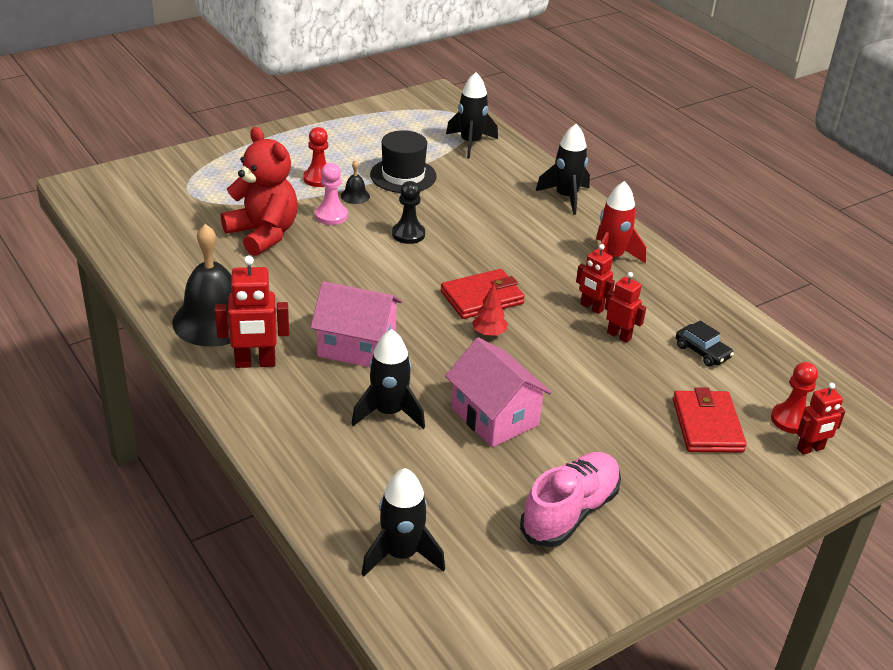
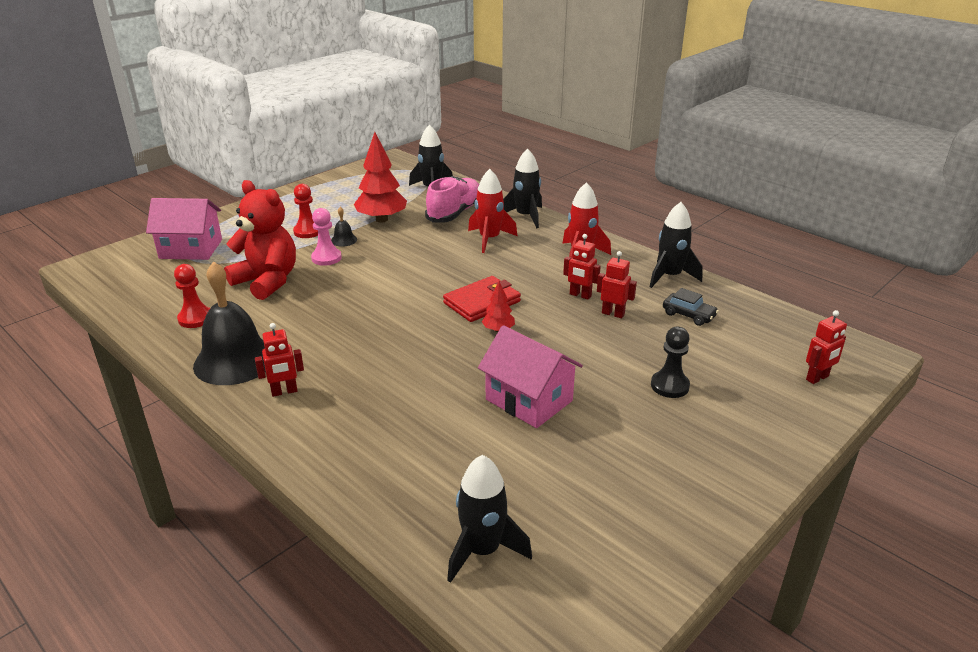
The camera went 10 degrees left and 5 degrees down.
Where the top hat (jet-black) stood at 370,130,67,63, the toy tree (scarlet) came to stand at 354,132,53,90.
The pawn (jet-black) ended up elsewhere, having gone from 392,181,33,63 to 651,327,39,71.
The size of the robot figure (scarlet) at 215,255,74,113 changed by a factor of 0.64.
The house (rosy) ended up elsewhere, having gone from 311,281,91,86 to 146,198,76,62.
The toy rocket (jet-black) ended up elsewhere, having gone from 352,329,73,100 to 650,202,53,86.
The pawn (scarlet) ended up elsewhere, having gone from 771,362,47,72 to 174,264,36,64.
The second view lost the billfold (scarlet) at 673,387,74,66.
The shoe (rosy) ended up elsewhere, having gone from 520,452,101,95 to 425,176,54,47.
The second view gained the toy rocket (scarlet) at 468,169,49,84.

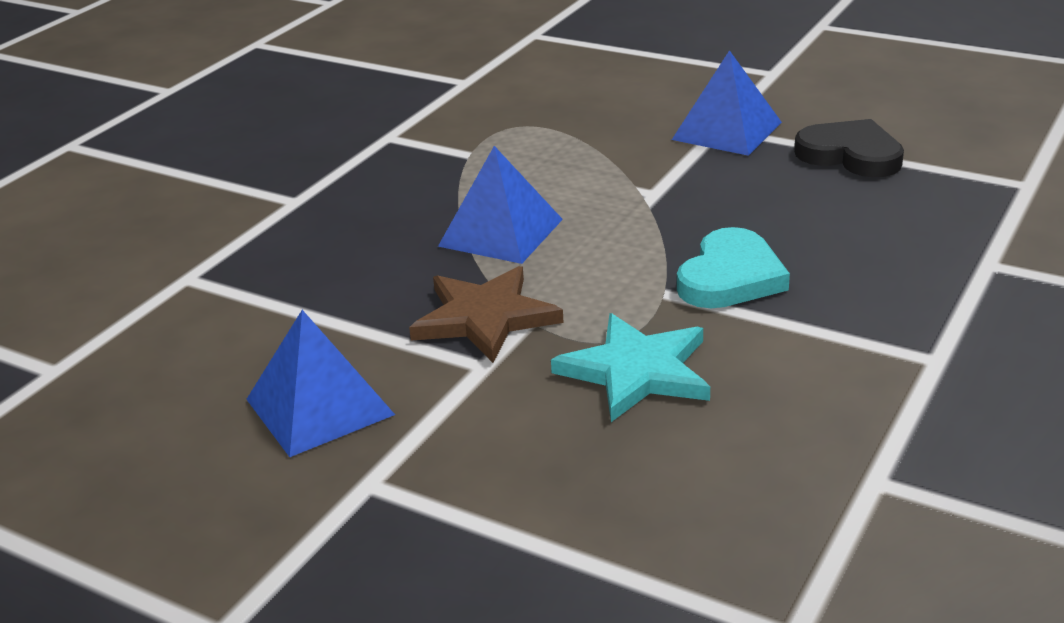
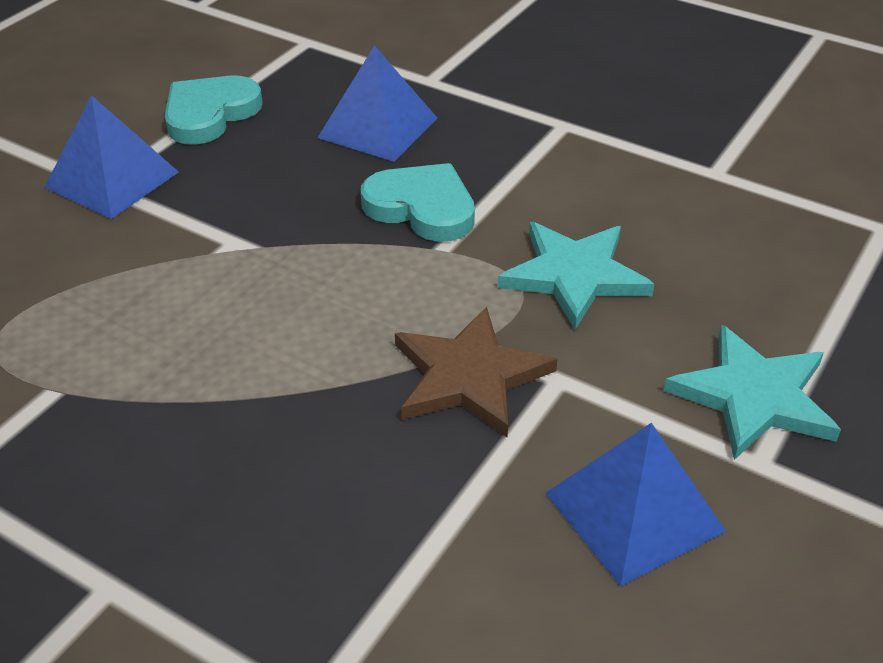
The camera went 90 degrees left and 10 degrees up.
What was the heart (jet-black) at 794,119,110,58 turned into the heart (teal) at 165,75,98,70.
The pyramid (royal blue) ended up elsewhere, having gone from 438,146,125,118 to 317,45,120,117.
The second view gained the five-pointed star (teal) at 664,325,177,135.

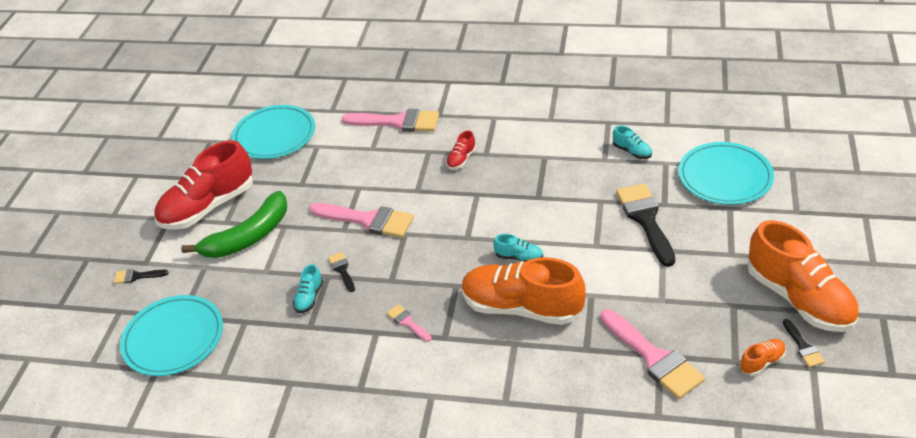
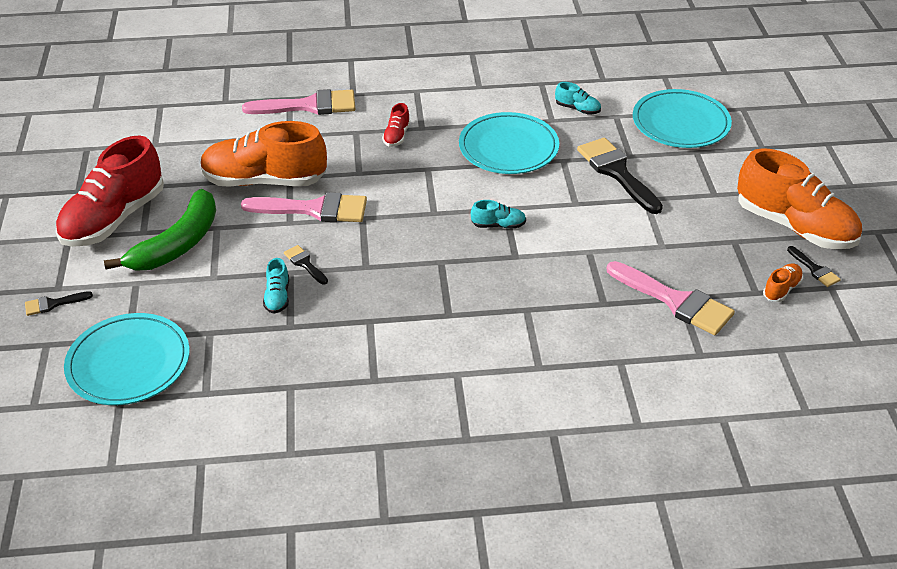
The camera went 20 degrees left and 0 degrees up.
The plate (teal) ended up elsewhere, having gone from 232,105,83,54 to 459,112,100,62.
The shoe (bright orange) ended up elsewhere, having gone from 462,257,124,68 to 200,121,127,66.
The second view lost the brush (rosy) at 387,304,45,38.

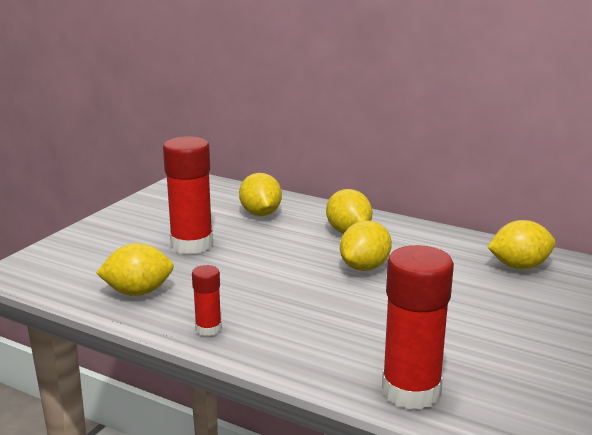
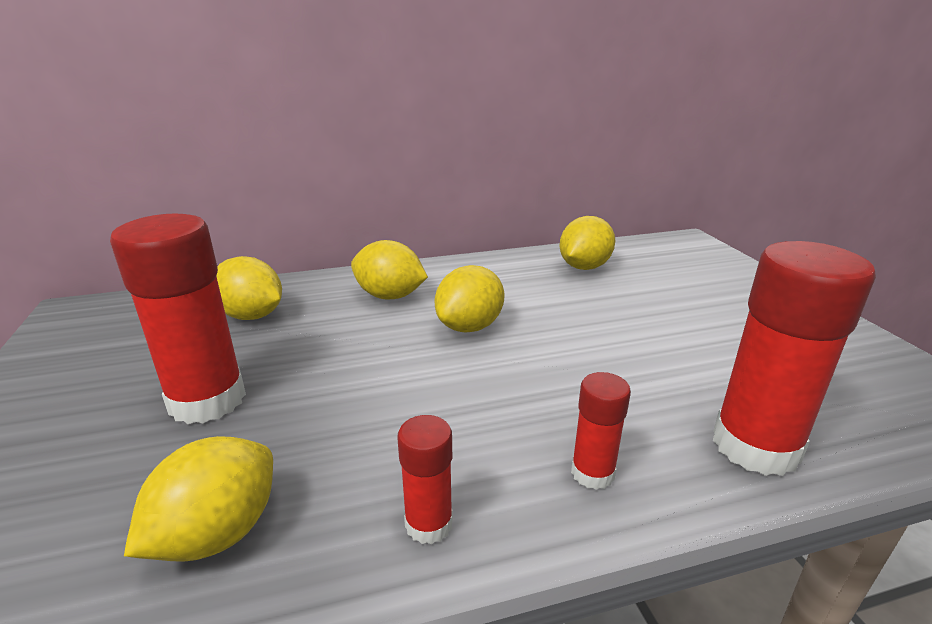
The camera went 45 degrees left and 5 degrees up.
The lemon (golden) at 340,221,52,50 ended up facing another way, 45 degrees clockwise from before.
The second view gained the glue (scarlet) at 571,372,60,118.

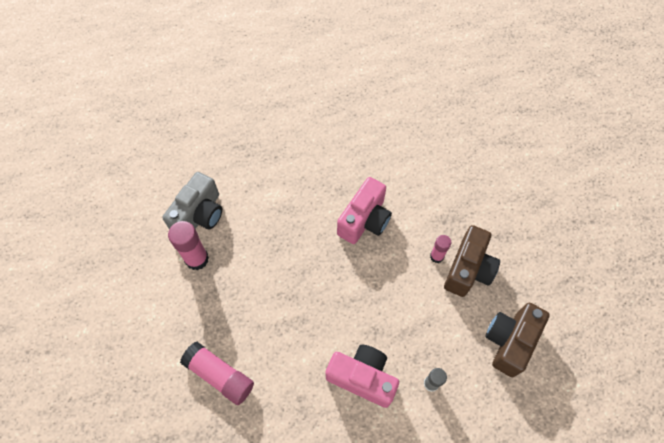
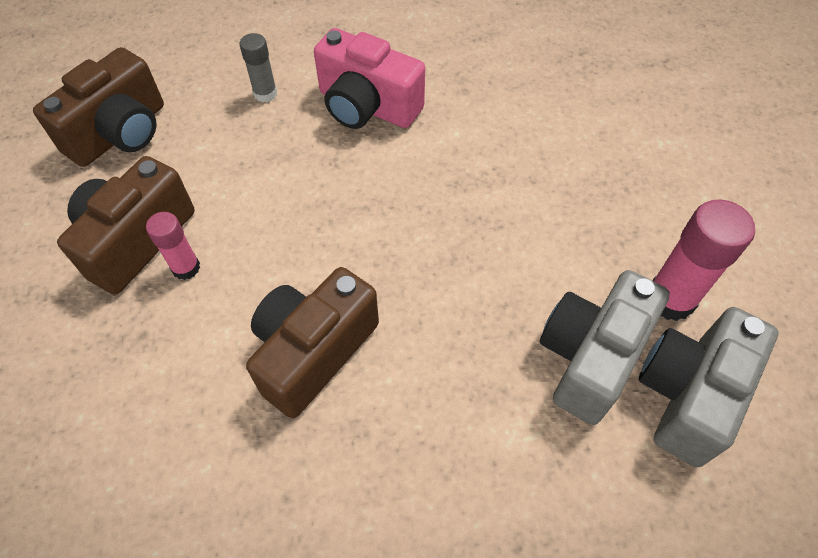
The camera went 175 degrees left and 5 degrees down.
What was the photo camera (rosy) at 337,177,55,67 turned into the photo camera (brown) at 246,267,133,151.
The second view lost the glue (rosy) at 180,342,74,63.
The second view gained the photo camera (gray) at 540,270,130,155.

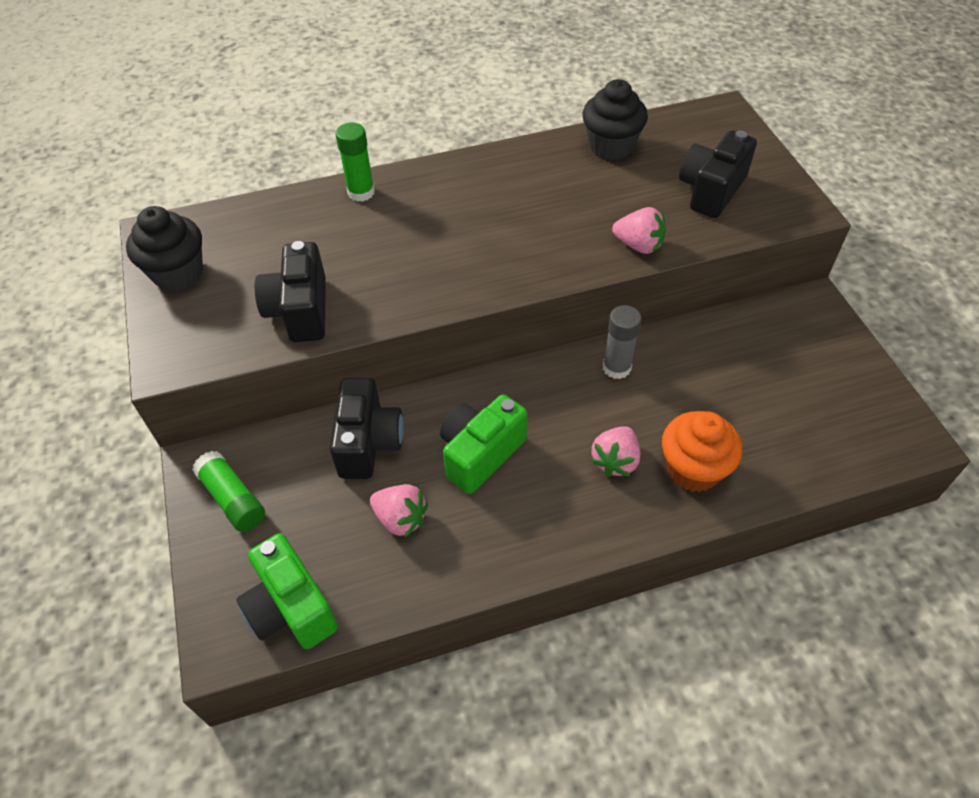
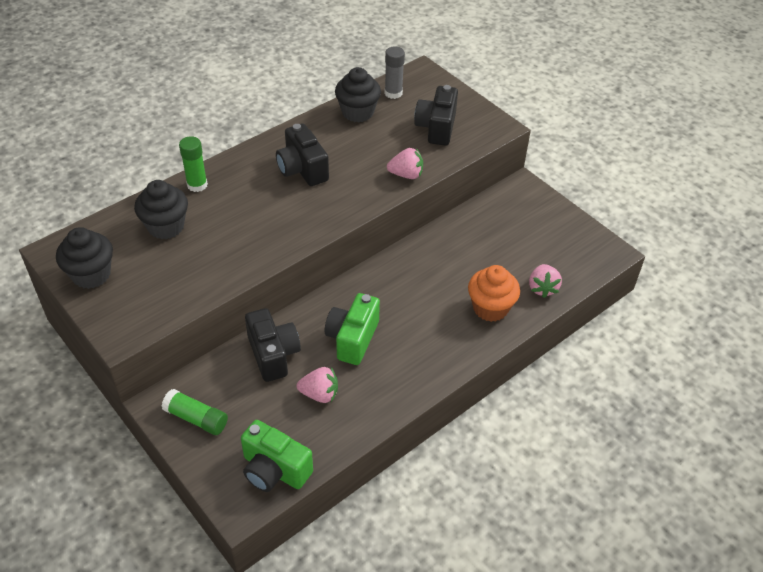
The camera went 25 degrees left and 5 degrees down.
The photo camera (jet-black) ended up elsewhere, having gone from 254,241,72,101 to 276,123,53,63.
The glue (gray) ended up elsewhere, having gone from 603,305,39,74 to 384,46,21,53.
The toy strawberry (rosy) ended up elsewhere, having gone from 590,426,51,51 to 529,264,33,34.
The second view gained the cupcake (jet-black) at 134,180,54,59.

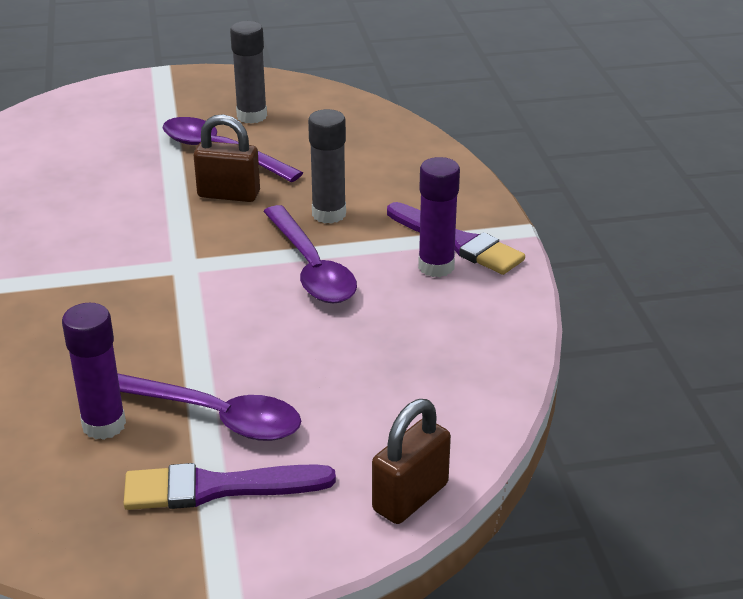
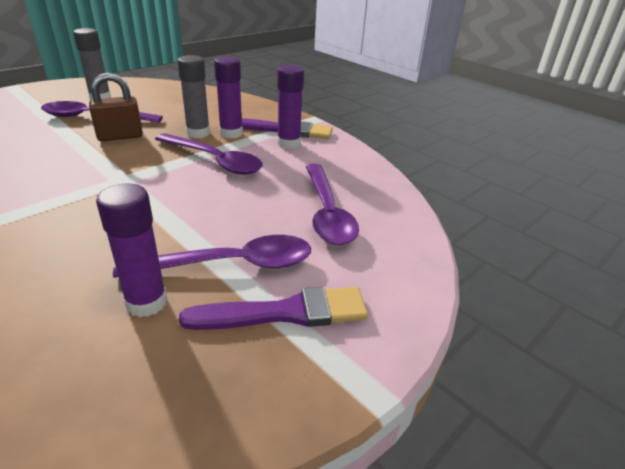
The camera went 35 degrees left and 0 degrees up.
The second view lost the lock (brown) at 372,399,79,125.
The brush (purple) at 123,463,213,47 ended up facing another way, 150 degrees counterclockwise from before.
The second view gained the glue (purple) at 214,56,29,83.
The second view gained the teaspoon (purple) at 306,164,53,81.

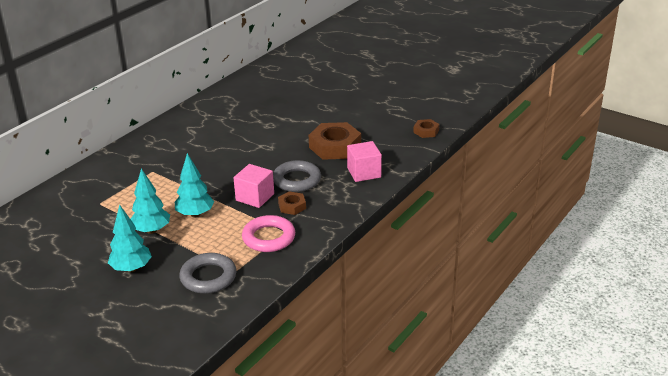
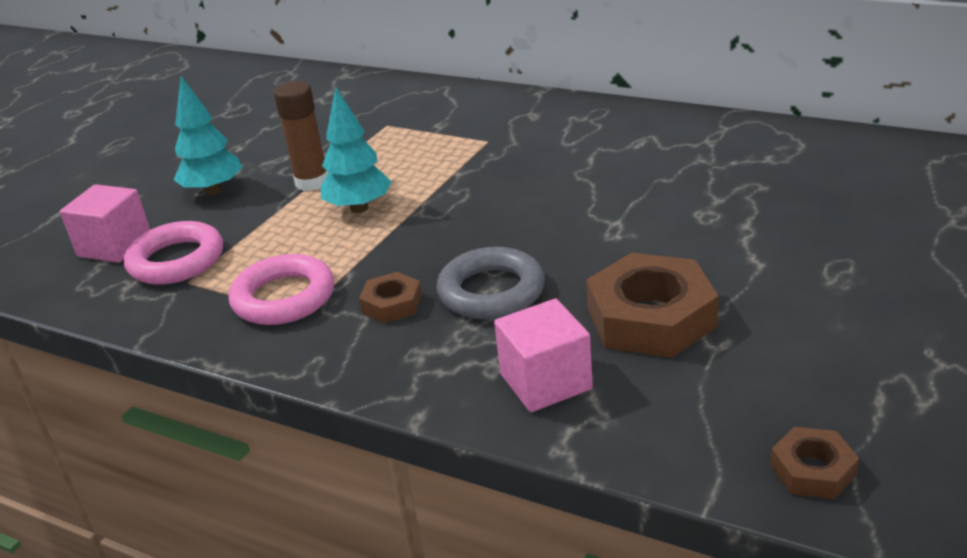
The camera went 85 degrees right and 0 degrees up.
The cube (rosy) ended up elsewhere, having gone from 234,164,40,44 to 60,184,90,79.
Where the toy tree (teal) stood at 131,168,39,66, the glue (brown) came to stand at 273,81,55,110.
What was the hoop (gray) at 179,253,57,41 turned into the hoop (rosy) at 124,221,99,64.

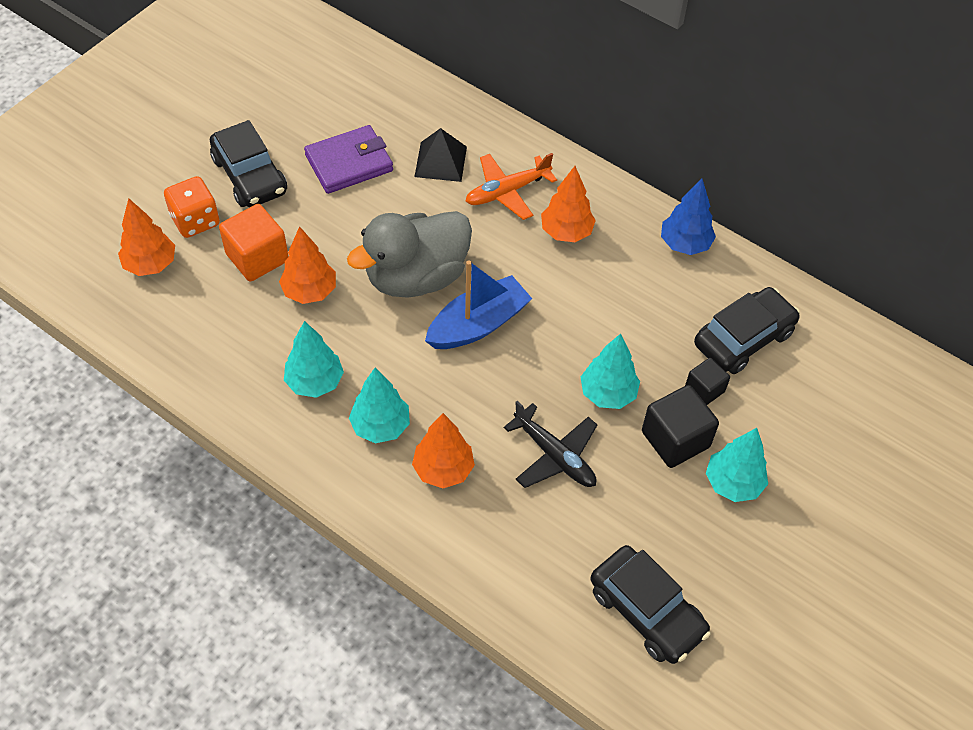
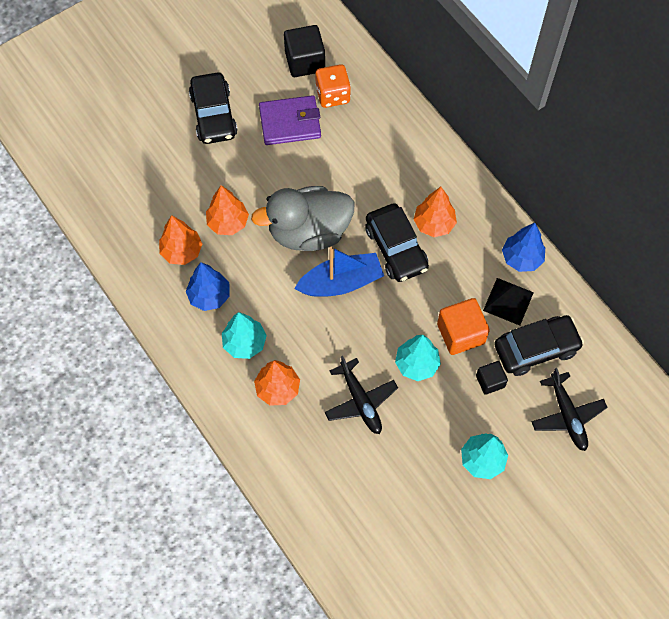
The camera went 20 degrees right and 10 degrees up.
The pyramid (jet-black) ended up elsewhere, having gone from 414,128,53,54 to 483,278,51,47.
The second view lost the plane (bright orange) at 465,153,92,67.
The game die (bright orange) ended up elsewhere, having gone from 164,176,56,62 to 315,64,36,44.
The toy tree (bright orange) ended up elsewhere, having gone from 118,198,57,78 to 159,215,43,50.
The cube (bright orange) ended up elsewhere, having gone from 219,204,70,78 to 437,298,53,57.
What was the toy tree (teal) at 284,321,60,77 turned into the toy tree (royal blue) at 186,262,44,49.
The cube (jet-black) ended up elsewhere, having gone from 642,385,77,83 to 284,25,41,52.
The toy car (jet-black) ended up elsewhere, having gone from 590,545,121,119 to 365,203,64,79.
The second view gained the plane (jet-black) at 531,368,77,83.

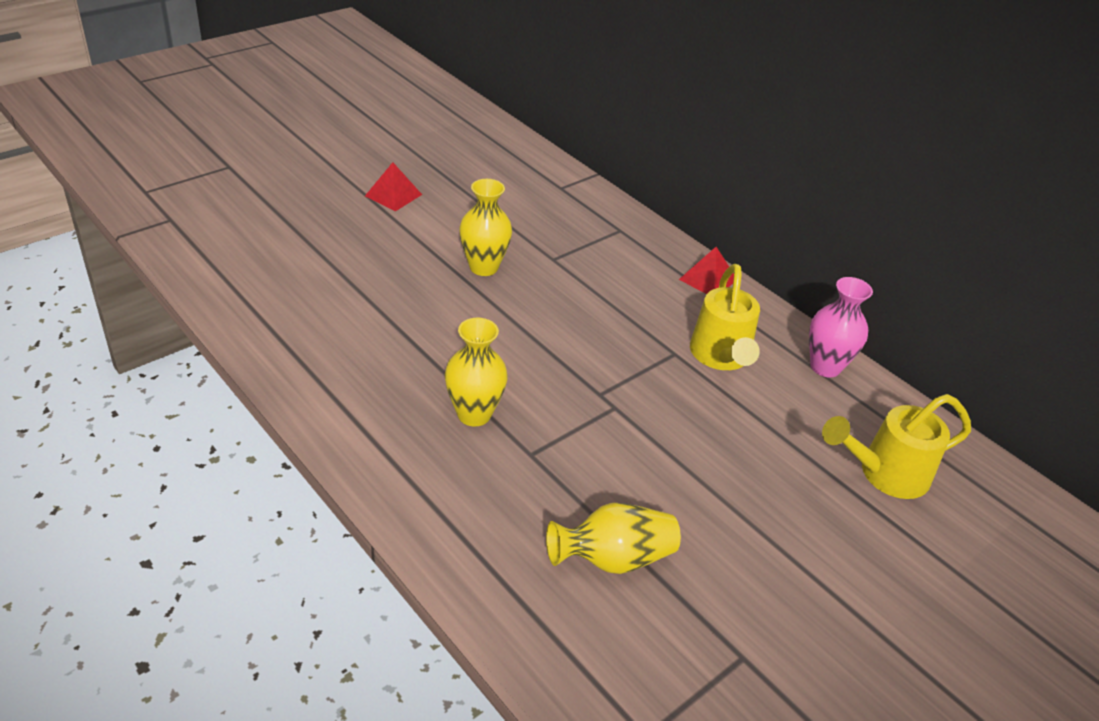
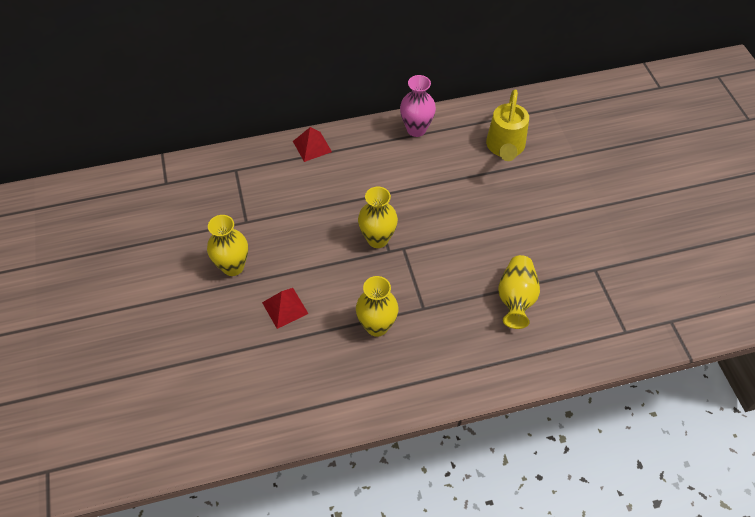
The camera went 60 degrees left and 15 degrees up.
The pyramid (scarlet) ended up elsewhere, having gone from 365,162,57,49 to 262,288,47,41.
The second view lost the sprinkling can (golden) at 690,264,70,106.
The second view gained the flower vase (golden) at 358,187,40,61.

